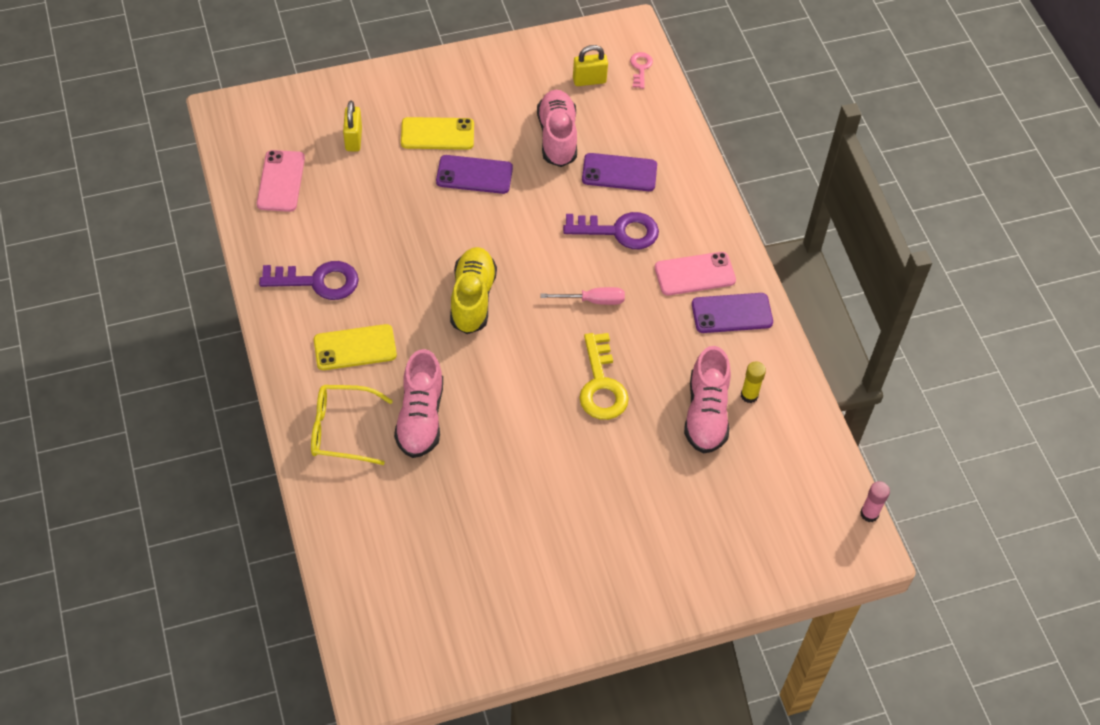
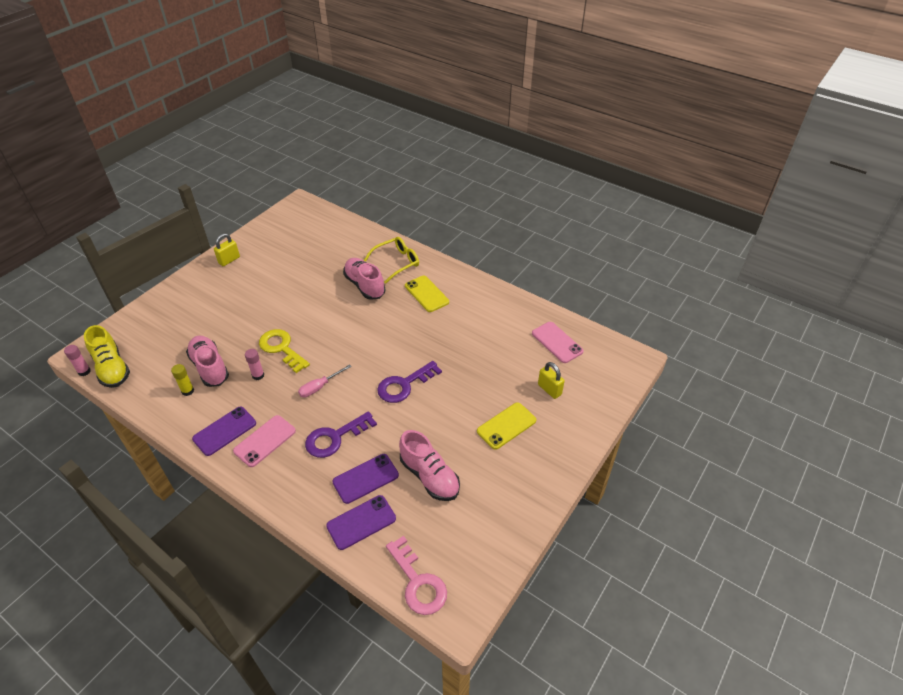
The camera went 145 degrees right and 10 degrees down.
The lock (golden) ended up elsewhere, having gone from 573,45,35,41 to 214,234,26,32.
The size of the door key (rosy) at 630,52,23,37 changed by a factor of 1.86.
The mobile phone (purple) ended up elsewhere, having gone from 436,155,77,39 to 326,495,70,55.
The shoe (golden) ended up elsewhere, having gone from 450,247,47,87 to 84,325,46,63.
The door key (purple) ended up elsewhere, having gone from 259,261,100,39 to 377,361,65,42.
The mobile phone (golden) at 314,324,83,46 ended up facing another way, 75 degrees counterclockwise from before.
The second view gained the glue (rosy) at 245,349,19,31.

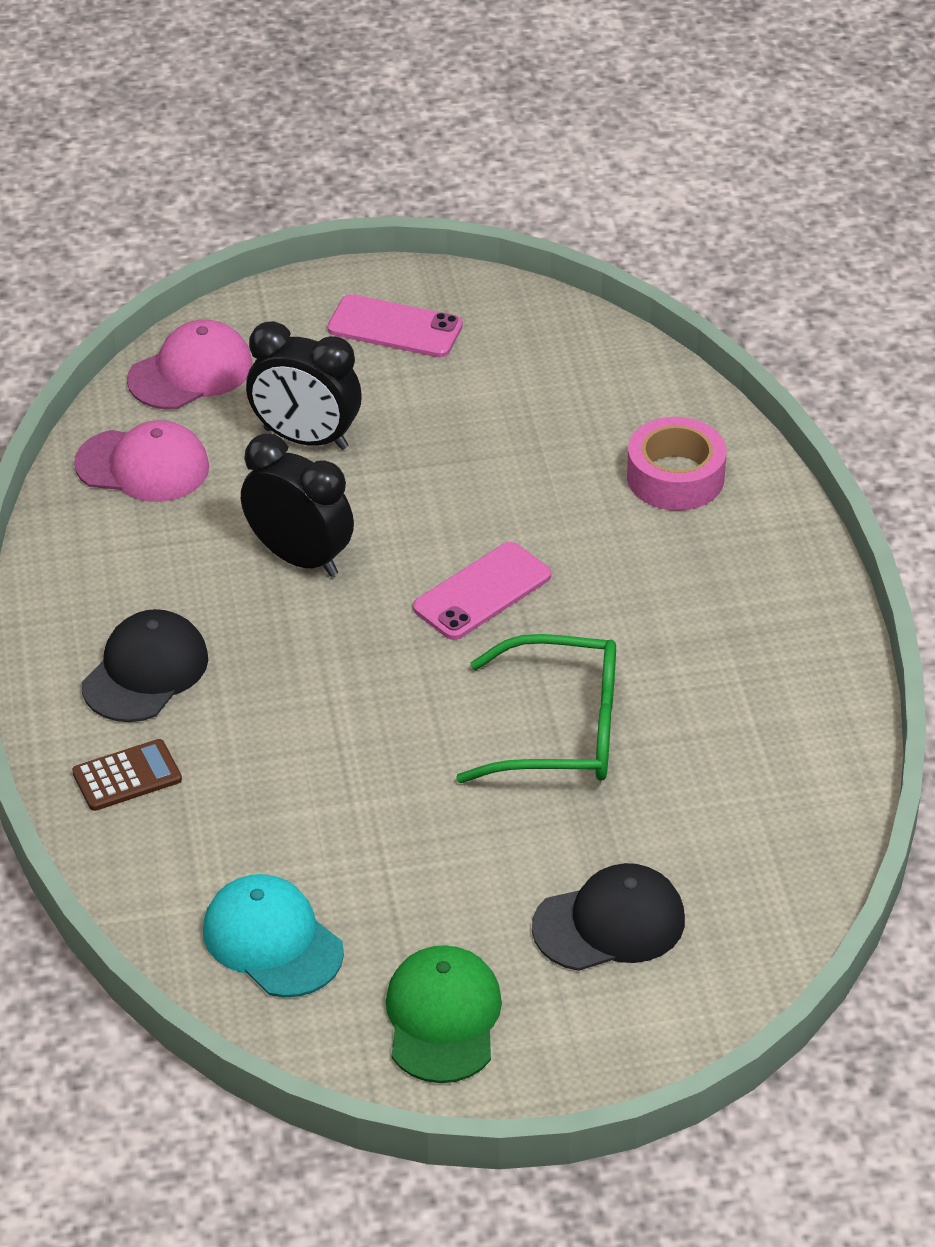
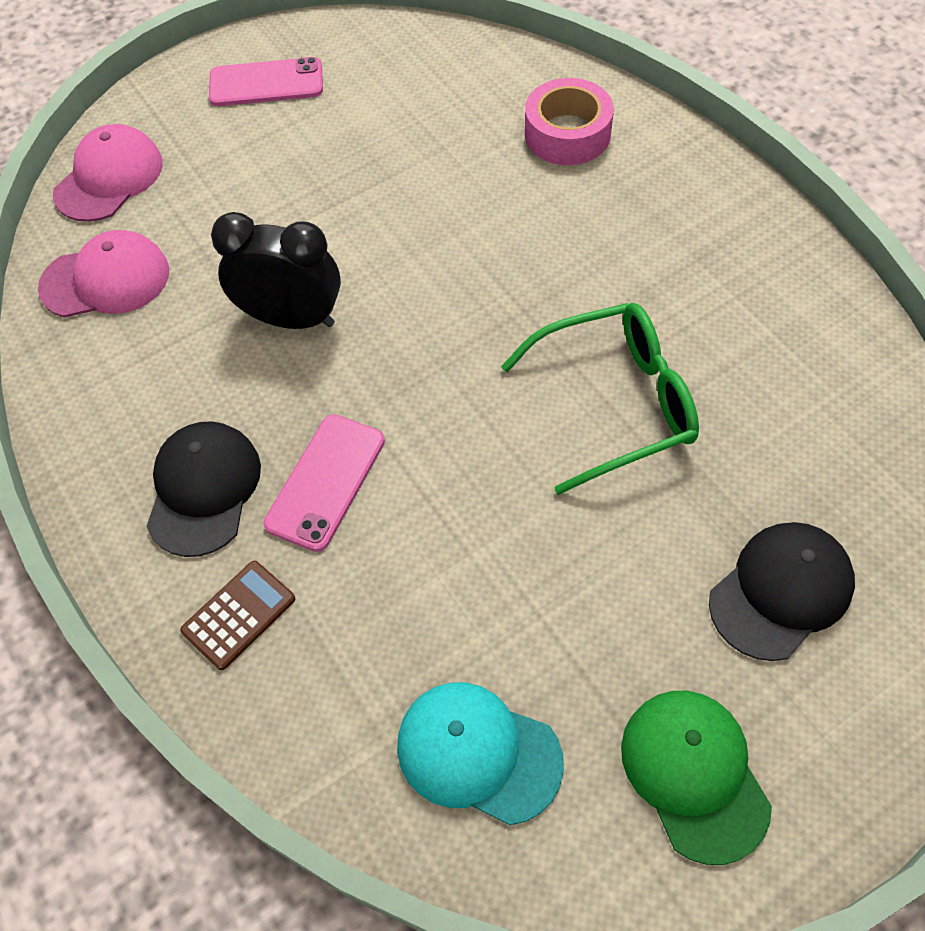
The camera went 20 degrees left and 15 degrees up.
The second view lost the bedside clock (jet-black) at 246,321,116,129.
The mobile phone (rosy) ended up elsewhere, having gone from 413,542,138,98 to 263,414,122,138.

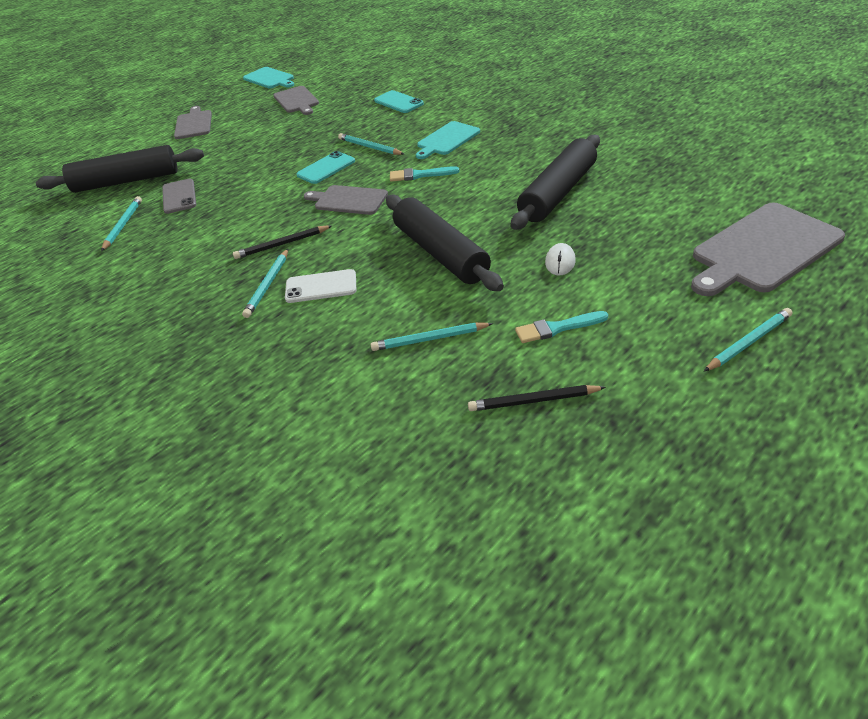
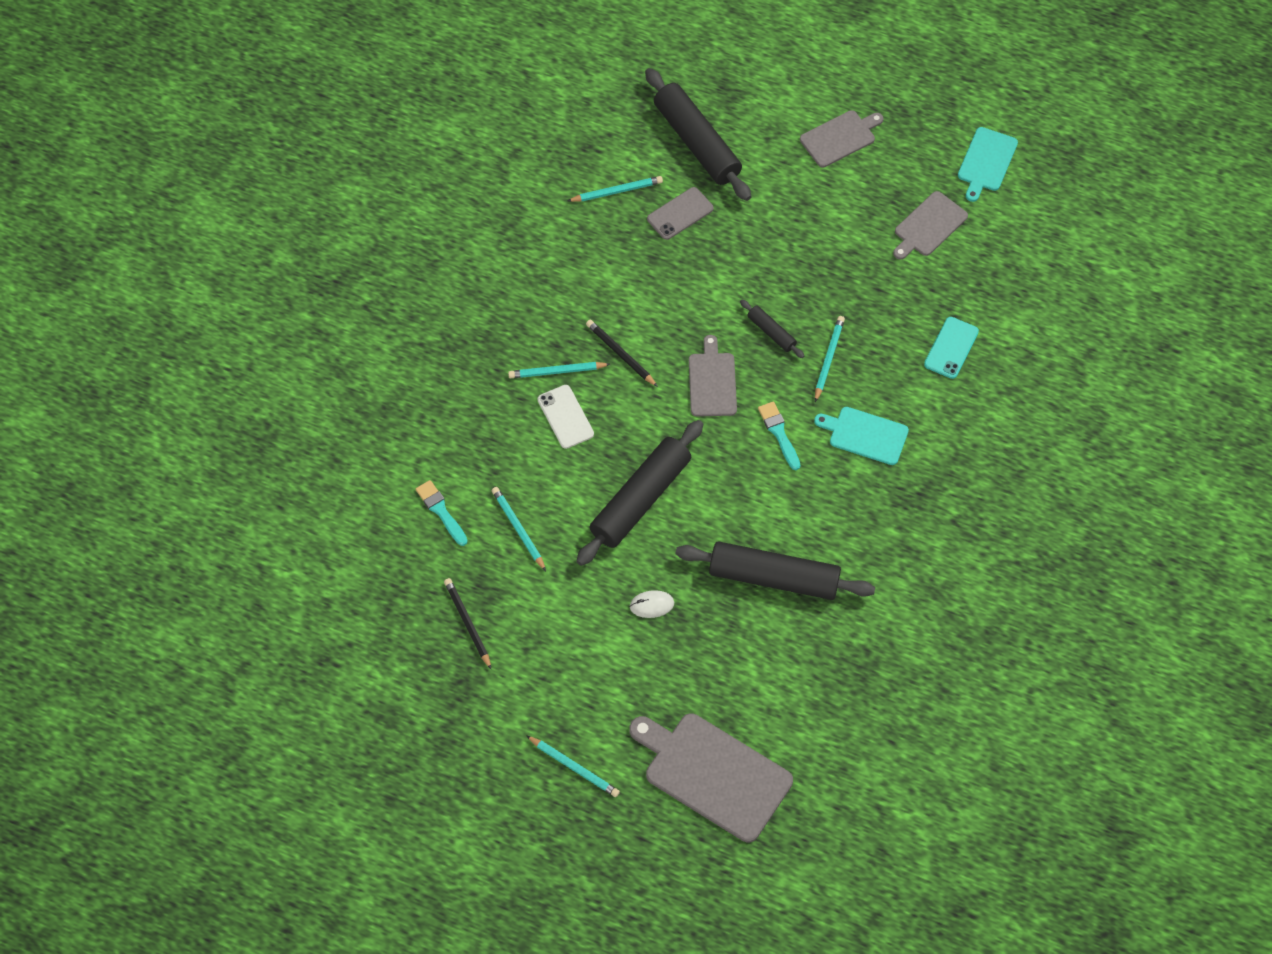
The camera went 65 degrees right and 20 degrees up.
Where the mobile phone (teal) stood at 296,151,59,33, the dough roller (jet-black) came to stand at 740,300,64,58.
The brush (teal) ended up elsewhere, having gone from 515,311,93,32 to 416,480,52,66.

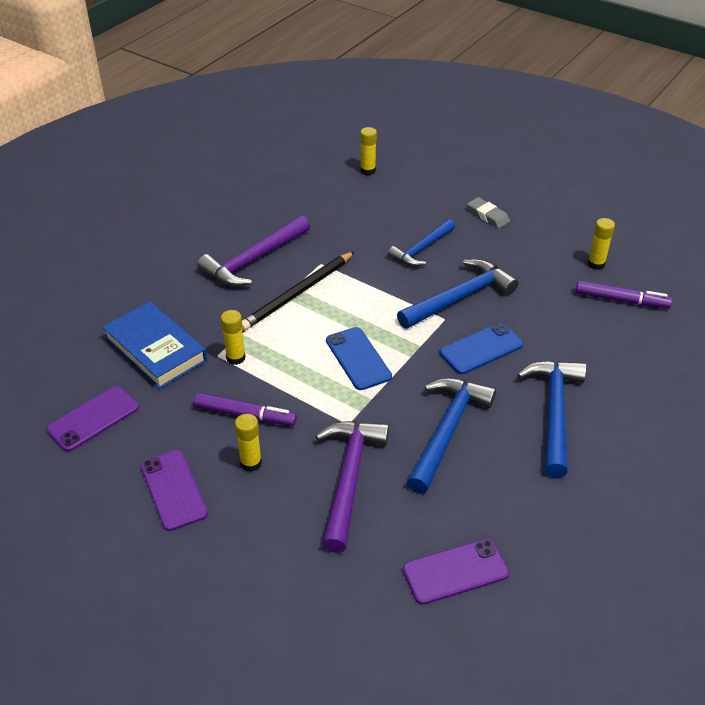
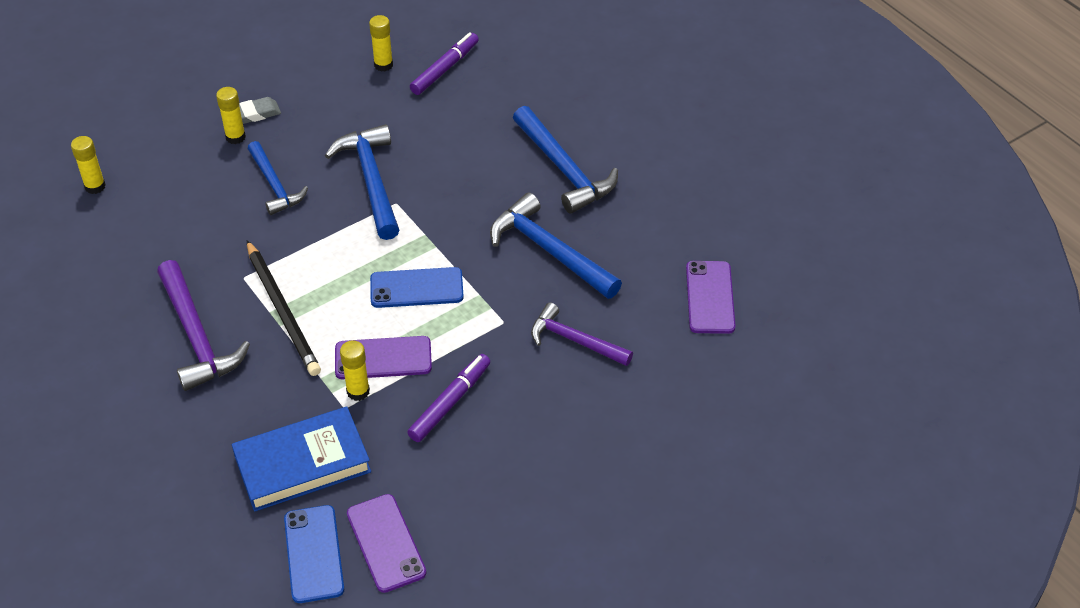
The camera went 70 degrees left and 5 degrees up.
The mobile phone (royal blue) ended up elsewhere, having gone from 440,323,83,51 to 284,505,60,98.
The claw hammer (royal blue) at 517,360,69,118 ended up facing another way, 150 degrees counterclockwise from before.
The glue (golden) ended up elsewhere, having gone from 235,414,27,58 to 216,87,30,57.
The size of the claw hammer (purple) at 315,421,74,132 changed by a factor of 0.67.
The mobile phone (purple) ended up elsewhere, having gone from 141,450,67,81 to 335,336,97,43.

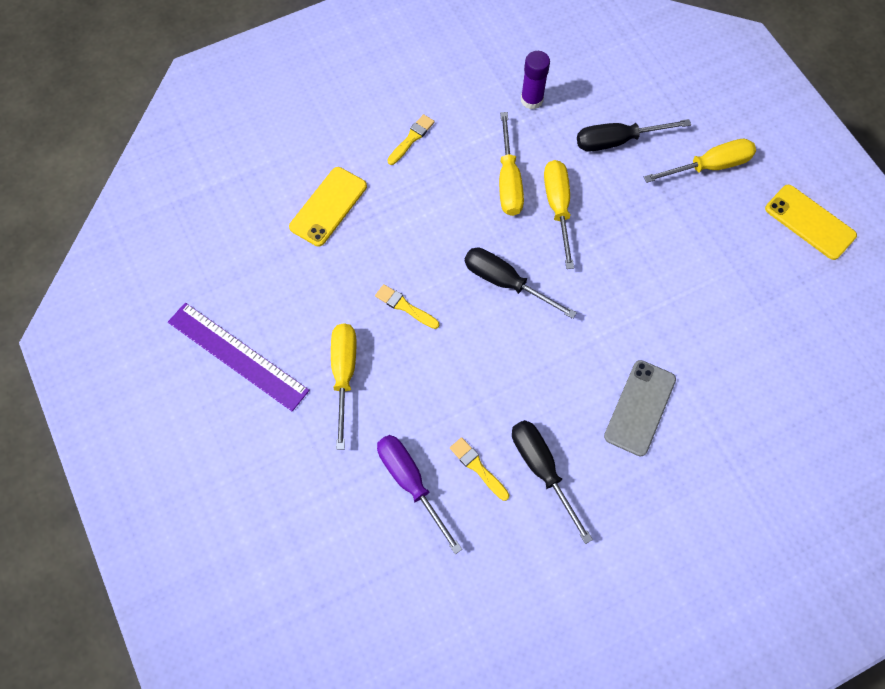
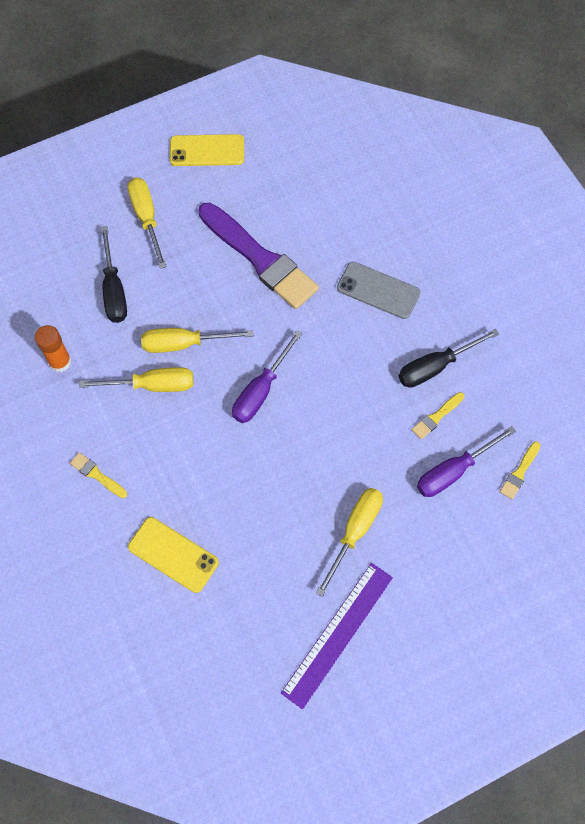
The camera went 90 degrees left and 0 degrees up.
What was the glue (purple) at 521,51,29,58 turned into the glue (bright orange) at 35,325,37,47.
The mobile phone (golden) at 765,185,92,75 ended up facing another way, 45 degrees clockwise from before.
What was the flat screwdriver (jet-black) at 465,248,112,71 turned into the flat screwdriver (purple) at 232,330,71,93.
The brush (golden) ended up elsewhere, having gone from 375,284,64,45 to 500,441,41,58.
The flat screwdriver (golden) at 331,323,26,127 ended up facing another way, 120 degrees clockwise from before.
The second view gained the brush (purple) at 198,203,121,106.

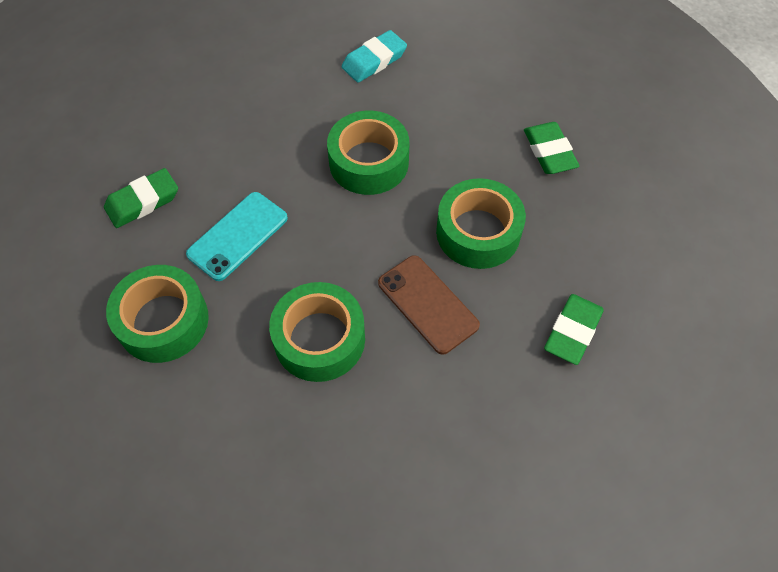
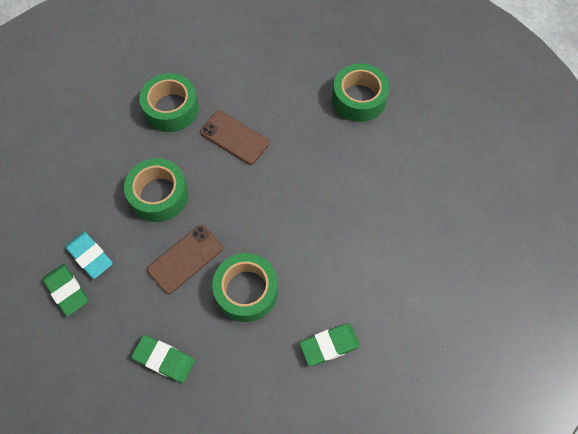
The camera went 85 degrees right and 5 degrees up.
The gum eraser (teal) ended up elsewhere, having gone from 342,30,65,52 to 65,232,48,47.
The tape (leaf-green) ended up elsewhere, having gone from 327,111,82,84 to 332,63,57,59.
The gum eraser (leaf-green) ended up elsewhere, having gone from 104,168,74,60 to 43,264,45,52.
What was the mobile phone (teal) at 186,192,102,89 turned into the mobile phone (brown) at 200,111,69,54.

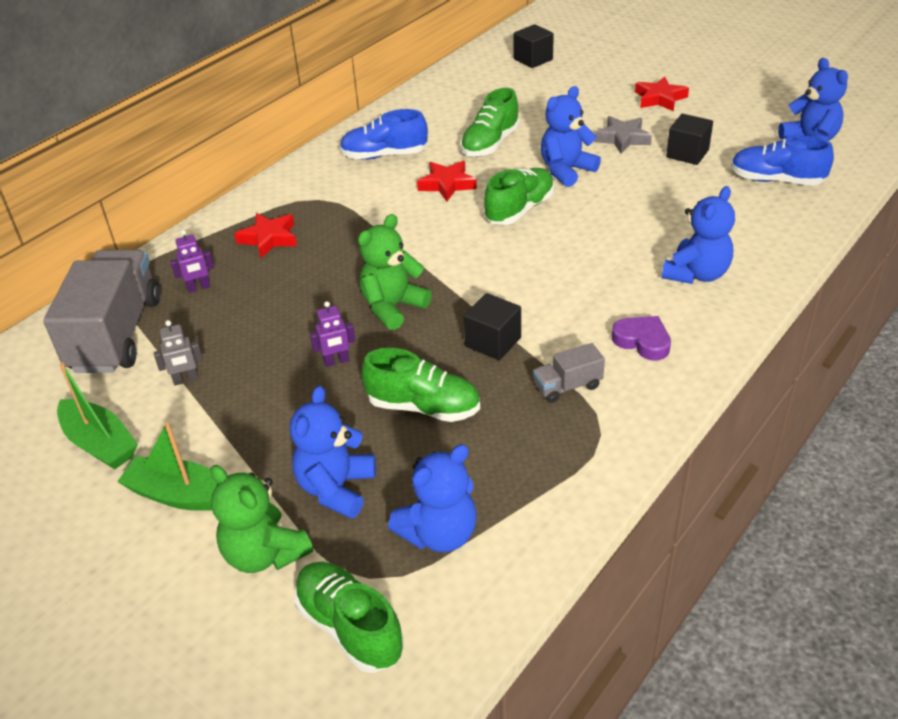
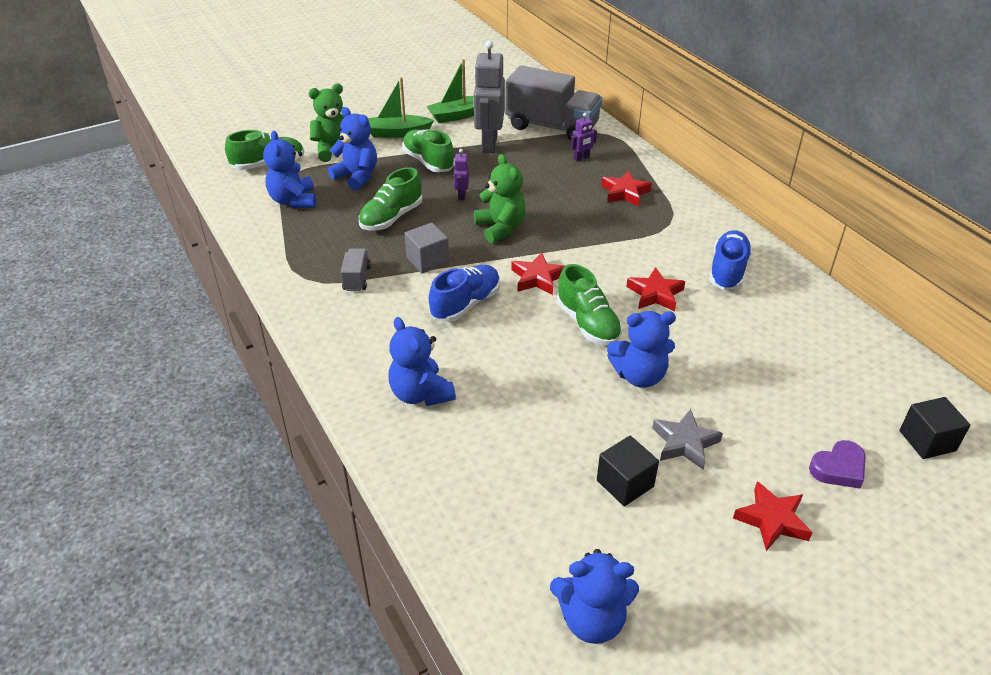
The camera went 110 degrees right and 0 degrees up.
The teddy (royal blue) at 541,86,60,101 ended up facing another way, 105 degrees clockwise from before.
The shoe (leaf-green) ended up elsewhere, having gone from 460,88,60,69 to 402,129,52,43.
The shoe (royal blue) ended up elsewhere, having gone from 731,135,103,51 to 429,265,71,57.
The robot figure (purple) at 170,230,44,63 ended up facing another way, 120 degrees counterclockwise from before.
What was the cube (jet-black) at 464,293,57,67 turned into the cube (gray) at 405,223,44,50.
The heart (purple) ended up elsewhere, having gone from 612,316,59,44 to 809,440,57,49.
The size of the robot figure (gray) at 154,320,49,65 changed by a factor of 2.19.
The sailboat (leaf-green) at 117,422,101,89 ended up facing another way, 135 degrees counterclockwise from before.
The second view gained the five-pointed star (scarlet) at 511,252,53,43.

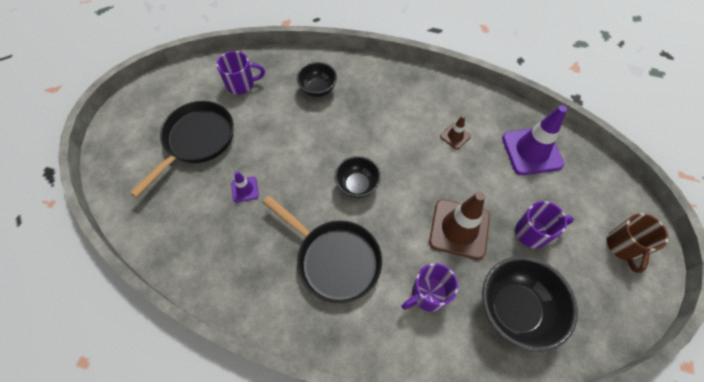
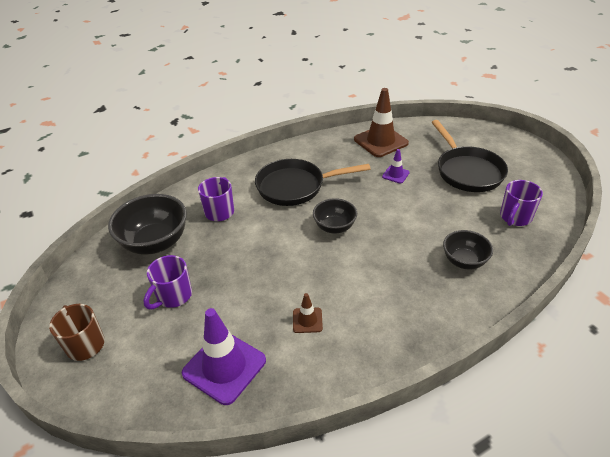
The camera went 135 degrees right and 20 degrees down.
The safety cone (brown) ended up elsewhere, having gone from 429,192,61,68 to 354,88,55,69.

